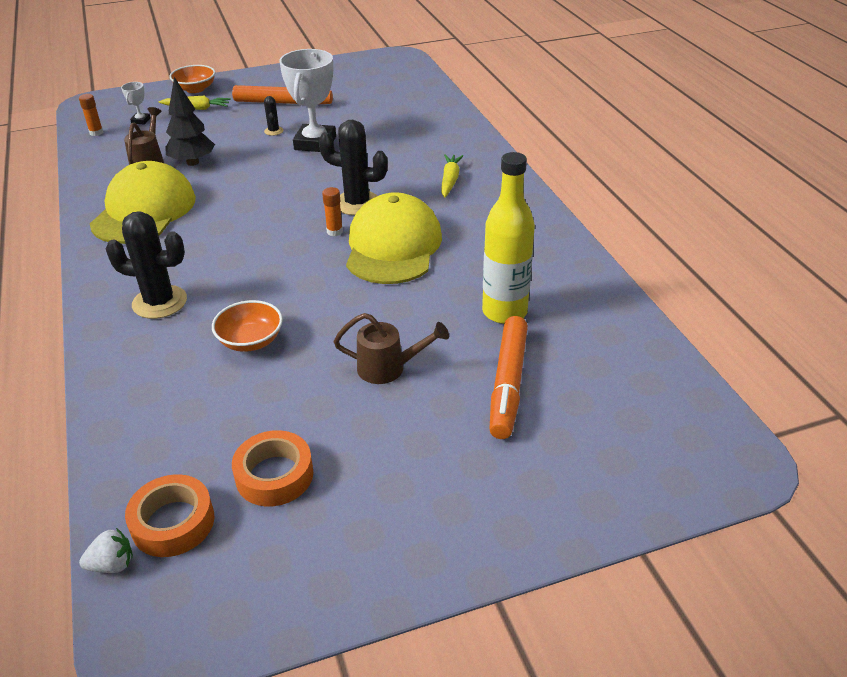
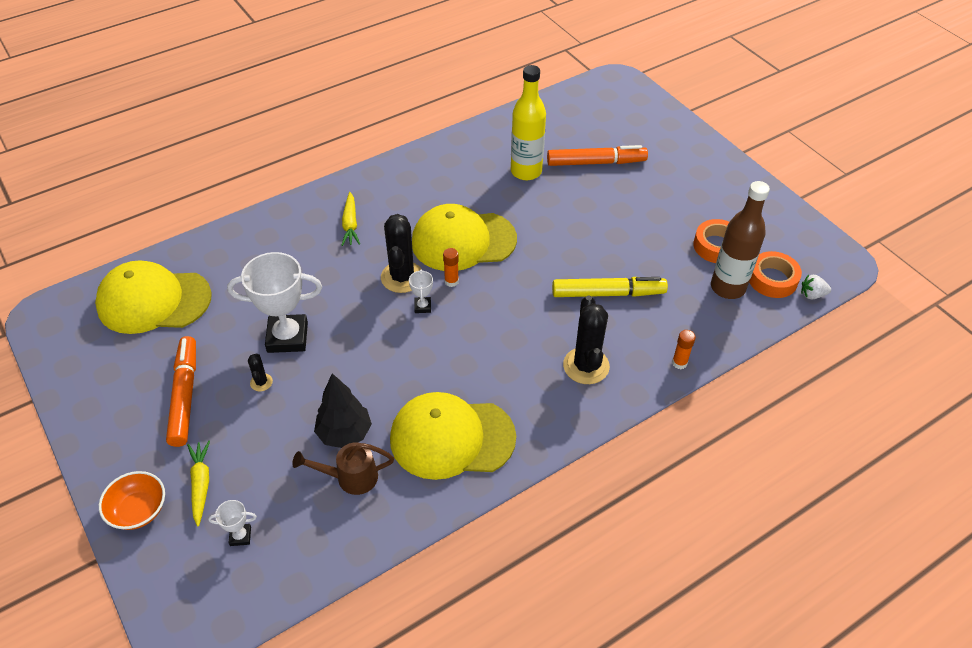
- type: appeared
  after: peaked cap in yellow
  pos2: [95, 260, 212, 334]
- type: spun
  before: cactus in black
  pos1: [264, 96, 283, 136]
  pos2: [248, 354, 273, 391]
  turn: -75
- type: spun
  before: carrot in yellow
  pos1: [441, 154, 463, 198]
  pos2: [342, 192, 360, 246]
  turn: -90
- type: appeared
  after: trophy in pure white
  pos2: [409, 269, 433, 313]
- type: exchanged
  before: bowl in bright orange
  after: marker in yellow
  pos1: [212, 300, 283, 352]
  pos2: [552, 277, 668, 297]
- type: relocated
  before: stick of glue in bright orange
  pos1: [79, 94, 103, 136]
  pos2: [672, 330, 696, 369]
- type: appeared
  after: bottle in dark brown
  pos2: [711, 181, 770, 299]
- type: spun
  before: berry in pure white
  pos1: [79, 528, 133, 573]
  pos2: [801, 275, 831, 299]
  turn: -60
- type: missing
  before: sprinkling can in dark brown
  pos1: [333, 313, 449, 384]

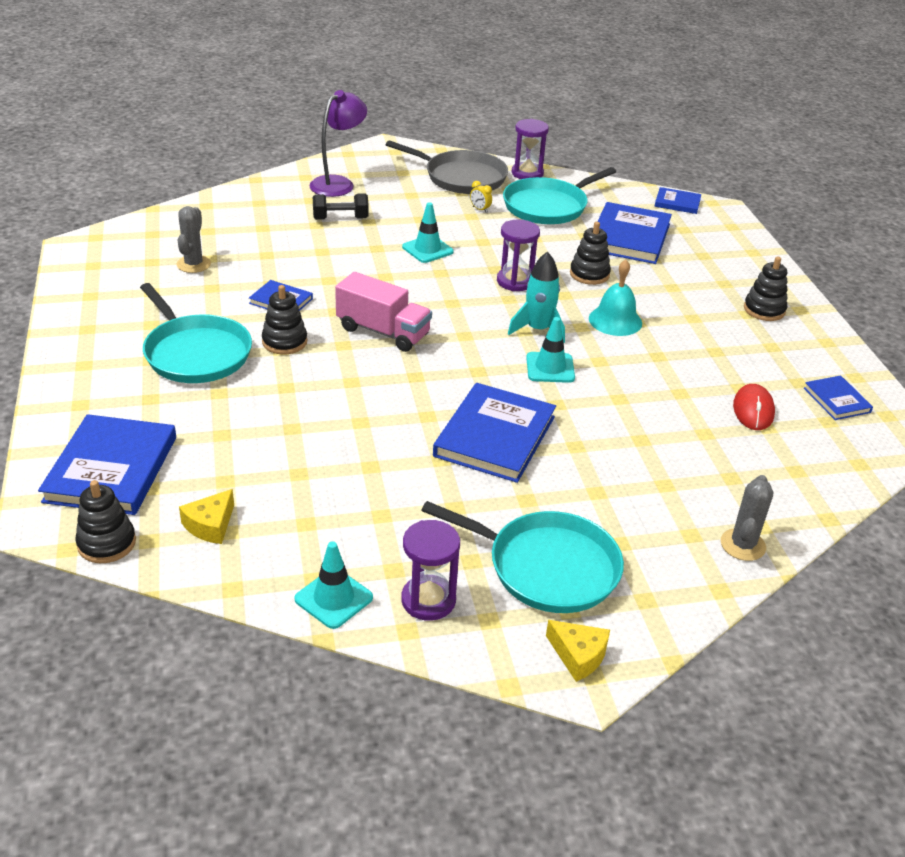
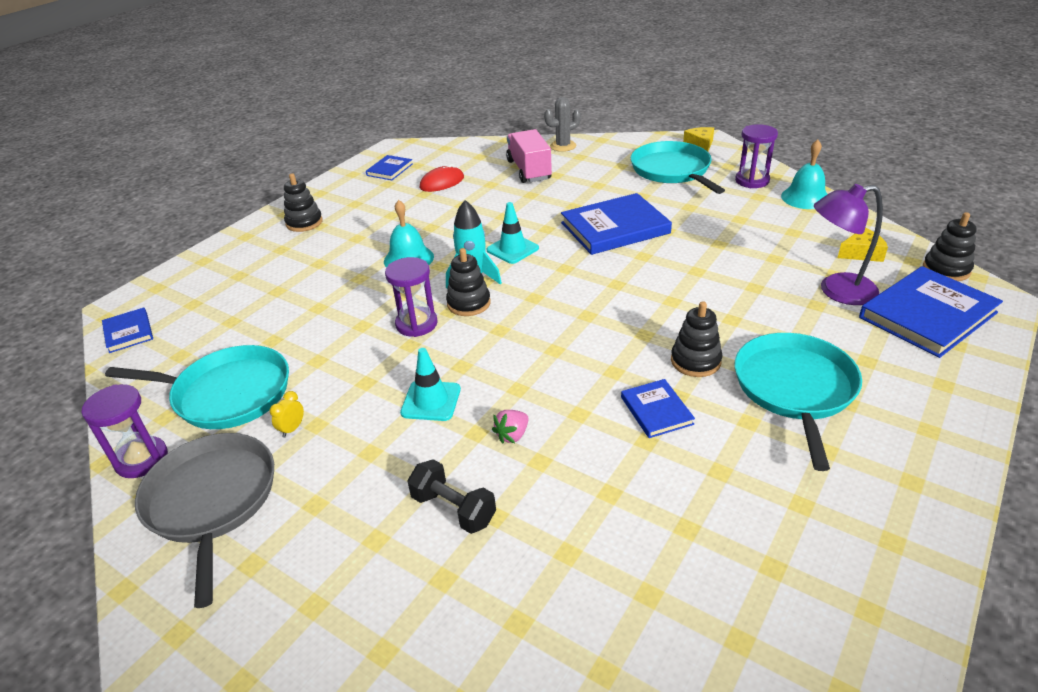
- type: spun
  before: clock in yellow
  pos1: [470, 181, 492, 213]
  pos2: [270, 391, 304, 438]
  turn: -150
- type: relocated
  before: ring stacker in black
  pos1: [570, 222, 611, 285]
  pos2: [446, 248, 491, 316]
- type: appeared
  after: berry in rose-pink
  pos2: [492, 410, 529, 444]
- type: relocated
  before: truck in rose-pink
  pos1: [335, 272, 432, 352]
  pos2: [506, 129, 552, 183]
- type: exchanged
  before: road cone in aqua
  after: bell in aqua
  pos1: [294, 541, 373, 629]
  pos2: [781, 140, 827, 209]
- type: relocated
  before: lamp in purple
  pos1: [310, 90, 367, 197]
  pos2: [814, 184, 883, 305]
- type: missing
  before: cactus in grey
  pos1: [177, 206, 211, 273]
- type: missing
  before: hardcover in royal blue
  pos1: [597, 202, 672, 264]

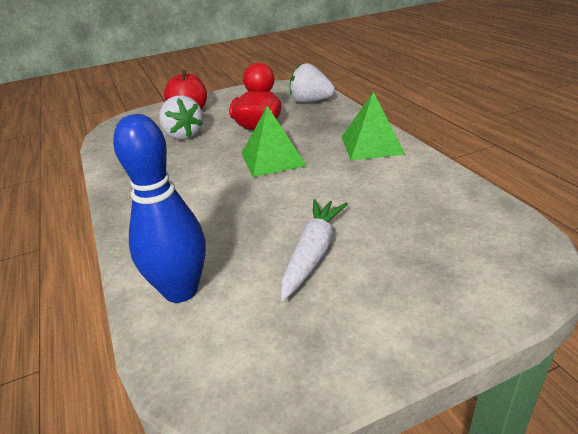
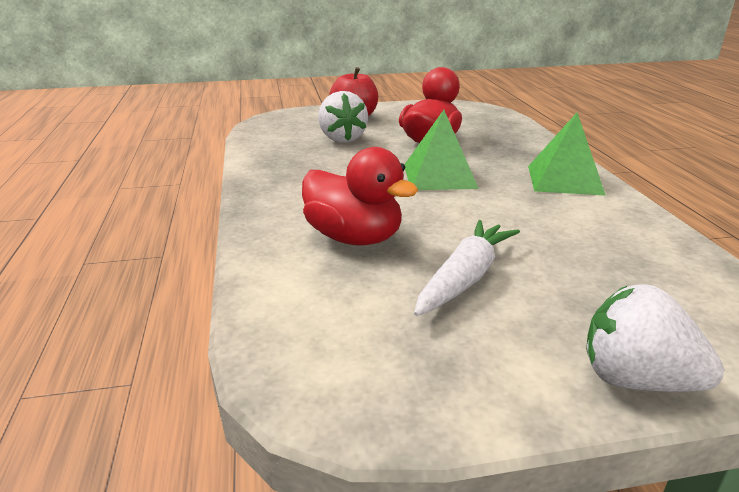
- type: appeared
  after: duck in scarlet
  pos2: [302, 147, 418, 245]
- type: relocated
  before: berry in pure white
  pos1: [290, 63, 335, 103]
  pos2: [586, 284, 724, 392]
- type: missing
  before: skittle in royal blue
  pos1: [113, 114, 206, 303]

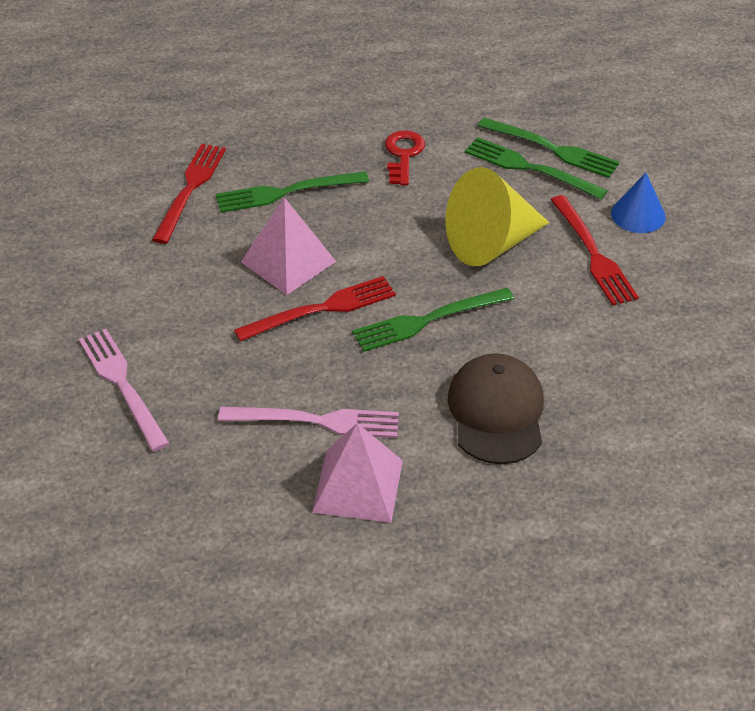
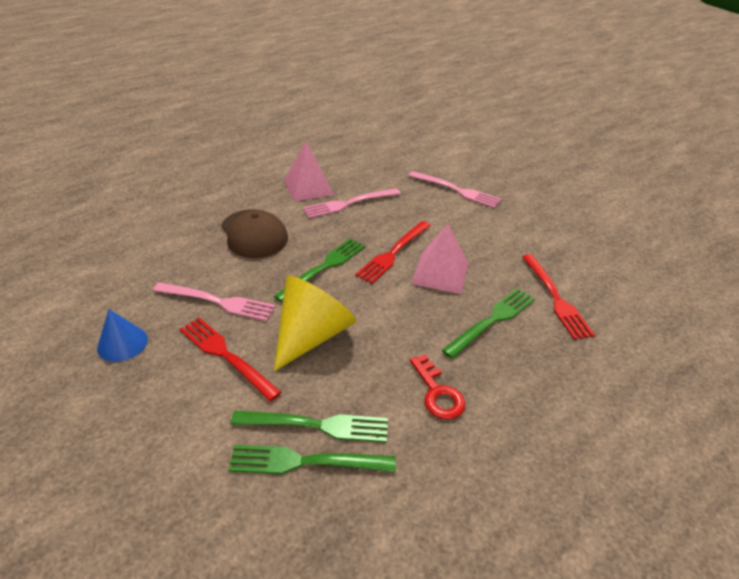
- type: relocated
  before: solid cone in royal blue
  pos1: [611, 173, 666, 233]
  pos2: [97, 309, 148, 362]
- type: appeared
  after: table fork in rose-pink
  pos2: [153, 282, 276, 321]

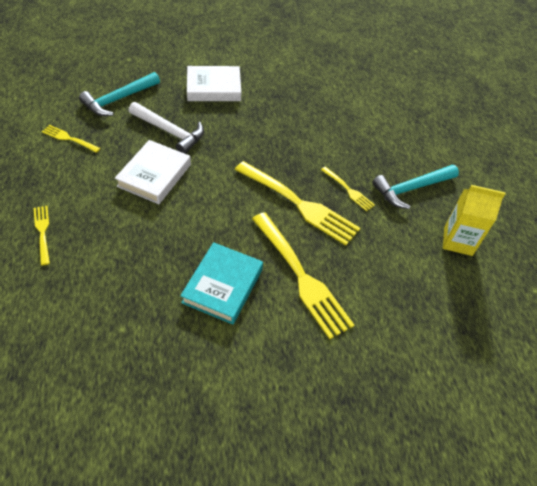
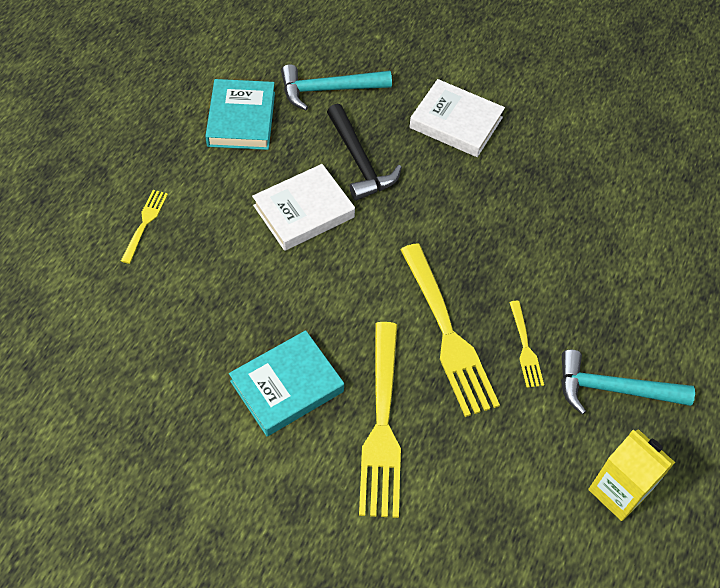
- type: exchanged
  before: table fork in yellow
  after: hardcover in aqua
  pos1: [42, 125, 101, 153]
  pos2: [205, 79, 275, 150]
- type: colour
  before: carpenter's hammer in pure white
  after: carpenter's hammer in black
  pos1: [129, 102, 204, 154]
  pos2: [327, 104, 402, 201]

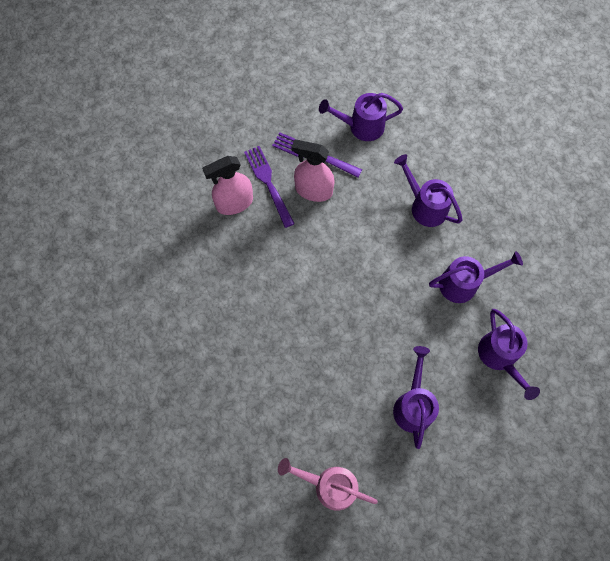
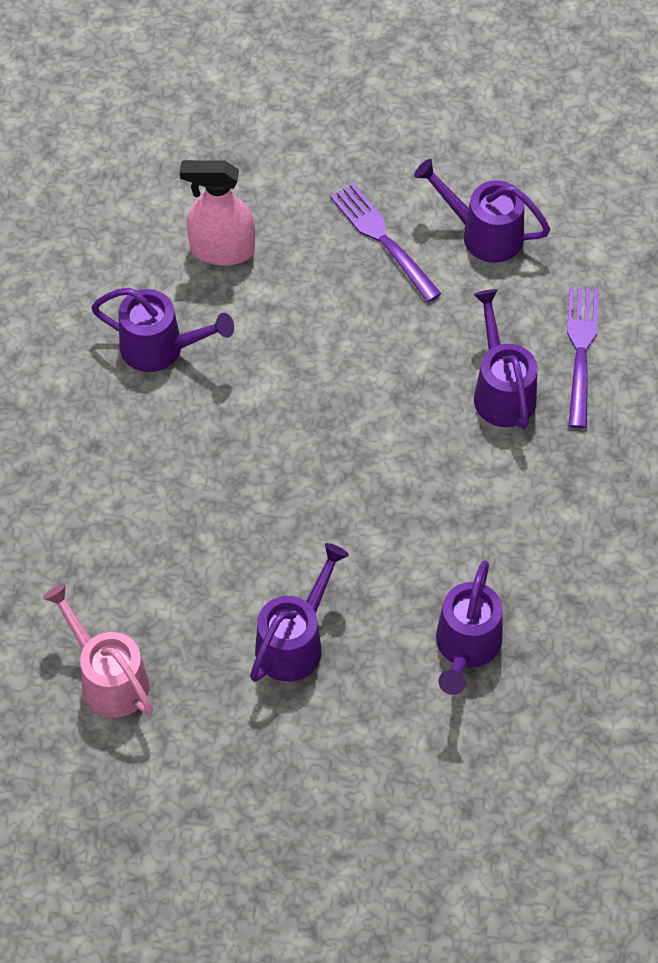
- type: relocated
  before: sprinkling can in purple
  pos1: [429, 251, 523, 303]
  pos2: [91, 288, 234, 372]
- type: relocated
  before: table fork in purple
  pos1: [244, 146, 295, 228]
  pos2: [567, 287, 599, 428]
- type: missing
  before: spray cleaner in rose-pink
  pos1: [291, 140, 335, 202]

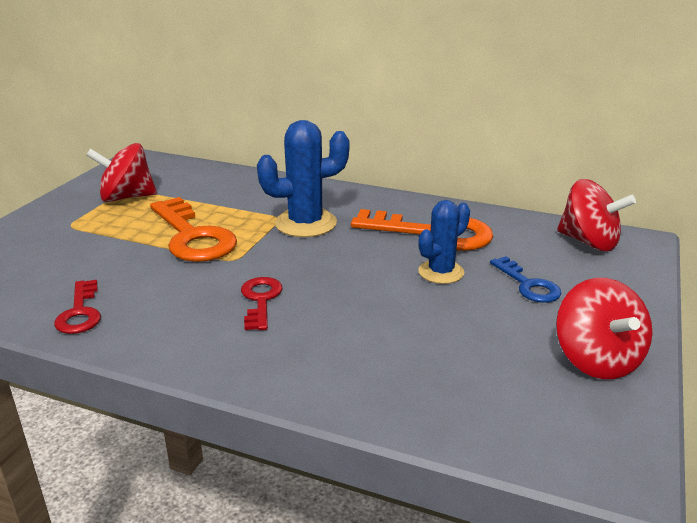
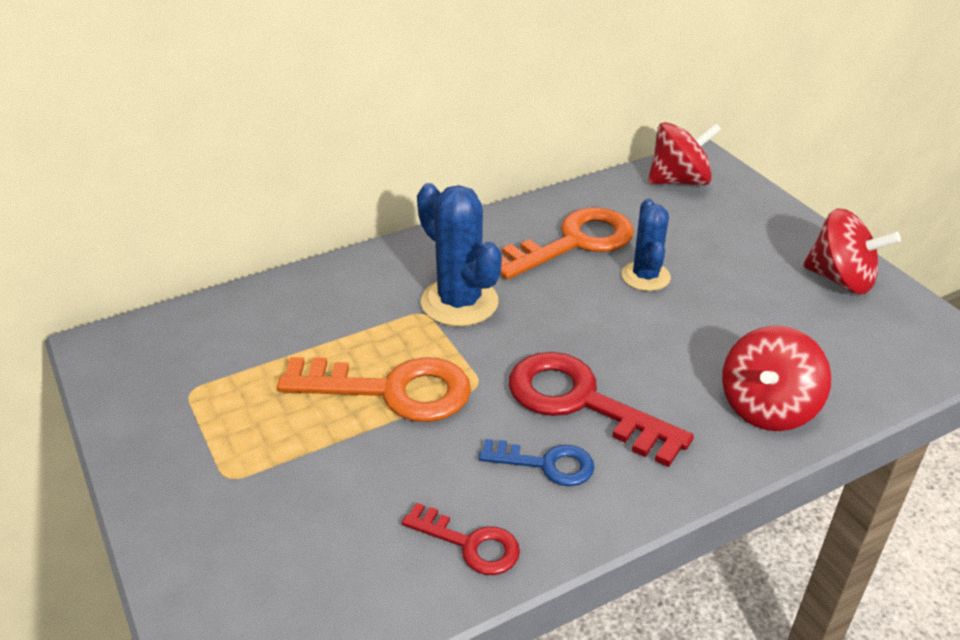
- type: spun
  before: cactus in royal blue
  pos1: [257, 120, 349, 237]
  pos2: [417, 183, 502, 326]
  turn: -60
- type: relocated
  before: latchkey in royal blue
  pos1: [490, 256, 561, 303]
  pos2: [479, 439, 594, 486]
- type: size
  before: latchkey in scarlet
  pos1: [241, 277, 282, 330]
  pos2: [509, 352, 694, 467]
  scale: 1.81
- type: relocated
  before: whirligig in scarlet
  pos1: [86, 143, 157, 202]
  pos2: [722, 326, 831, 431]

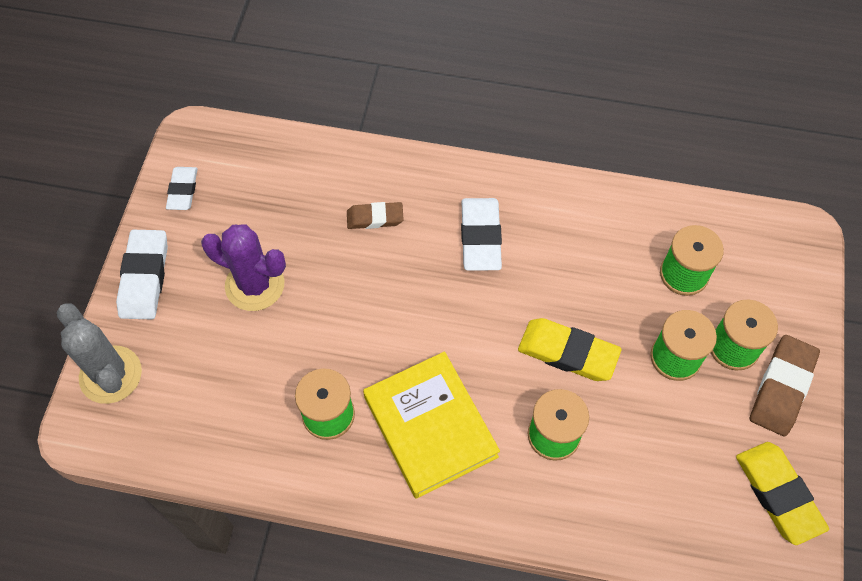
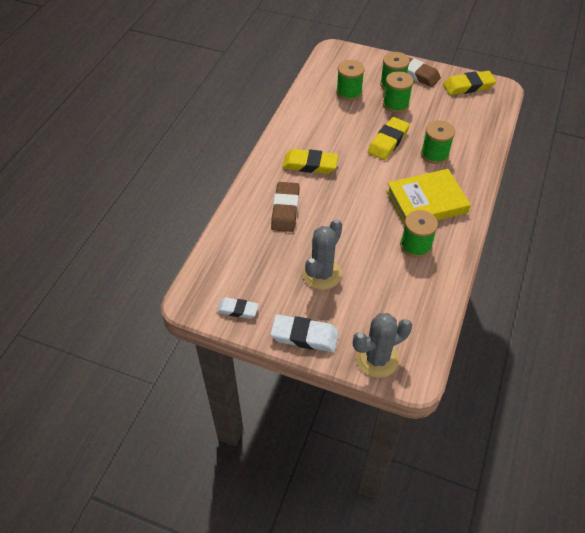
- type: size
  before: gum eraser in dark brown
  pos1: [347, 202, 404, 229]
  pos2: [271, 182, 300, 232]
  scale: 1.58
- type: colour
  before: gum eraser in pure white
  after: gum eraser in yellow
  pos1: [461, 198, 502, 271]
  pos2: [282, 149, 338, 174]
- type: colour
  before: cactus in purple
  after: cactus in grey
  pos1: [201, 224, 286, 311]
  pos2: [303, 219, 342, 290]

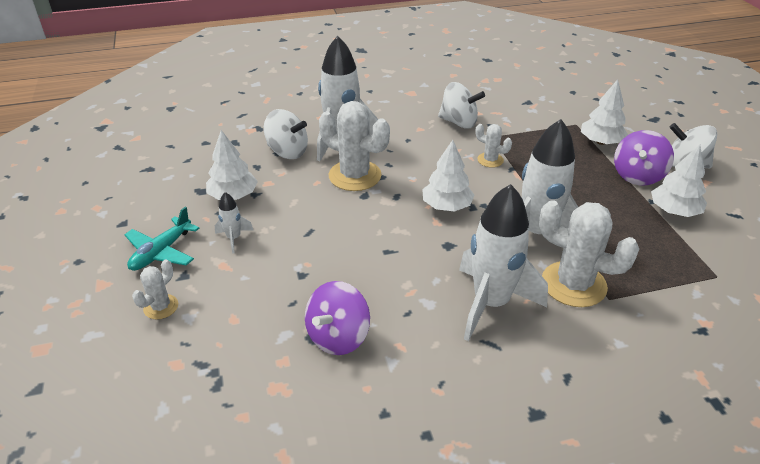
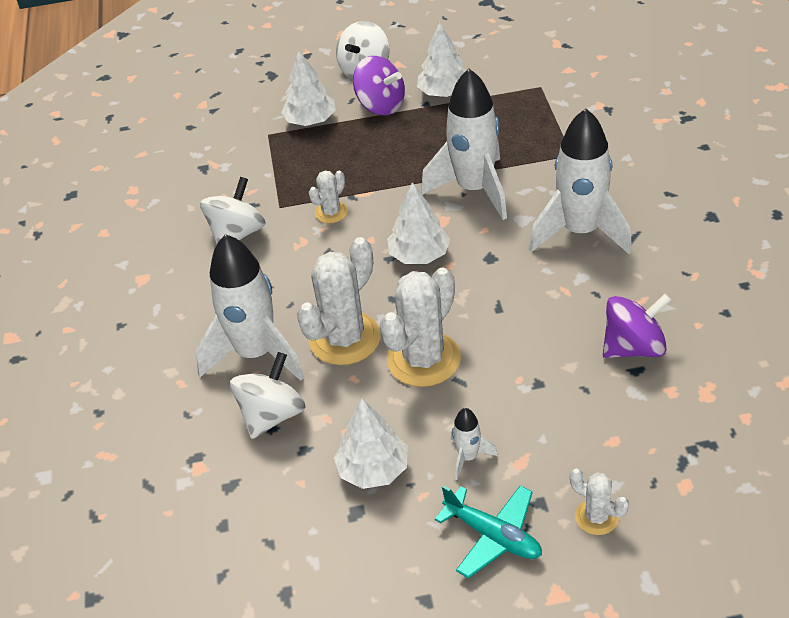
- type: relocated
  before: cactus in pure white
  pos1: [539, 200, 639, 307]
  pos2: [380, 268, 461, 387]
- type: spun
  before: whirligig in purple
  pos1: [305, 281, 370, 355]
  pos2: [603, 293, 671, 358]
  turn: -60

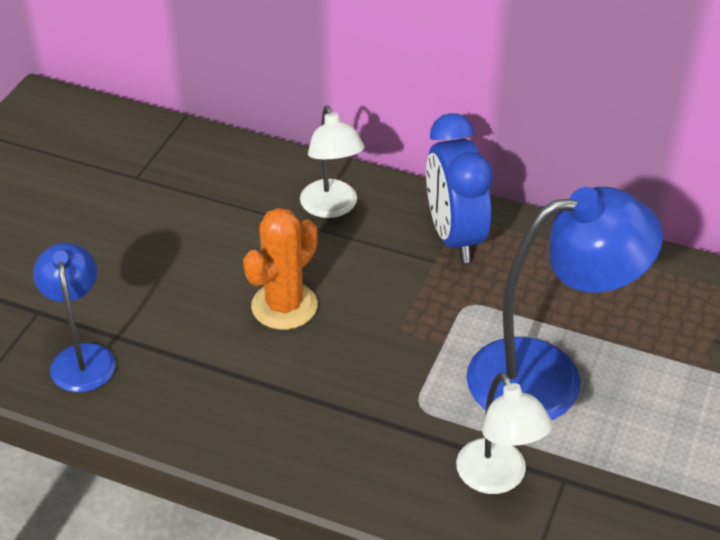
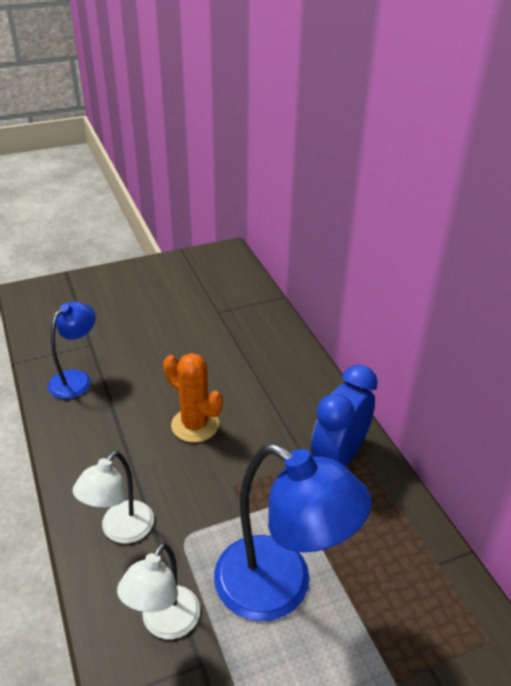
- type: relocated
  before: lamp in pure white
  pos1: [300, 105, 365, 218]
  pos2: [73, 451, 154, 544]
- type: spun
  before: cactus in bright orange
  pos1: [243, 208, 318, 330]
  pos2: [163, 353, 223, 442]
  turn: 45

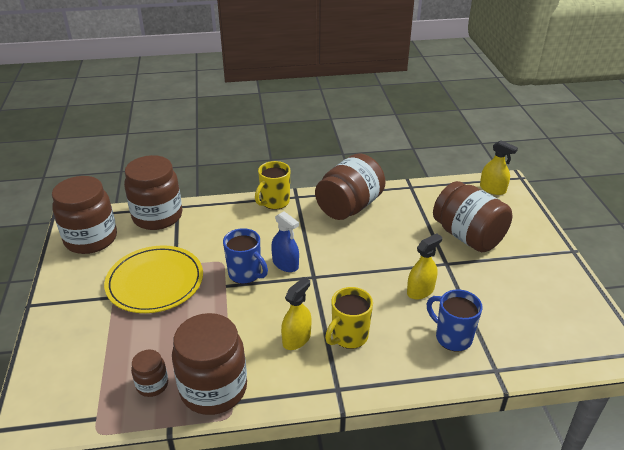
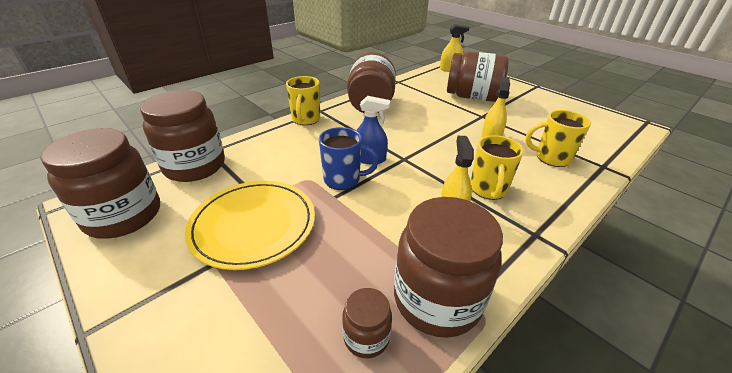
- type: colour
  before: mug in royal blue
  after: mug in yellow
  pos1: [427, 289, 483, 352]
  pos2: [525, 110, 591, 167]

